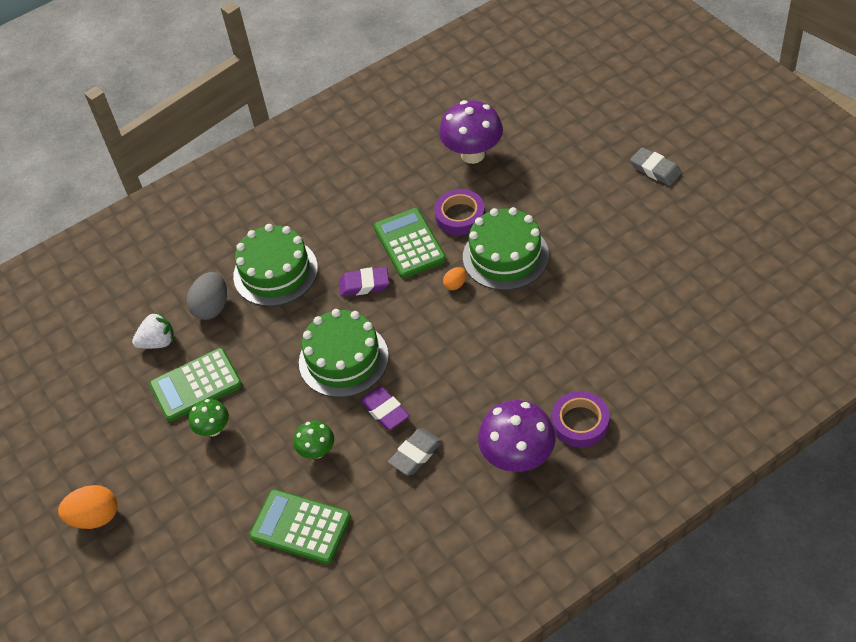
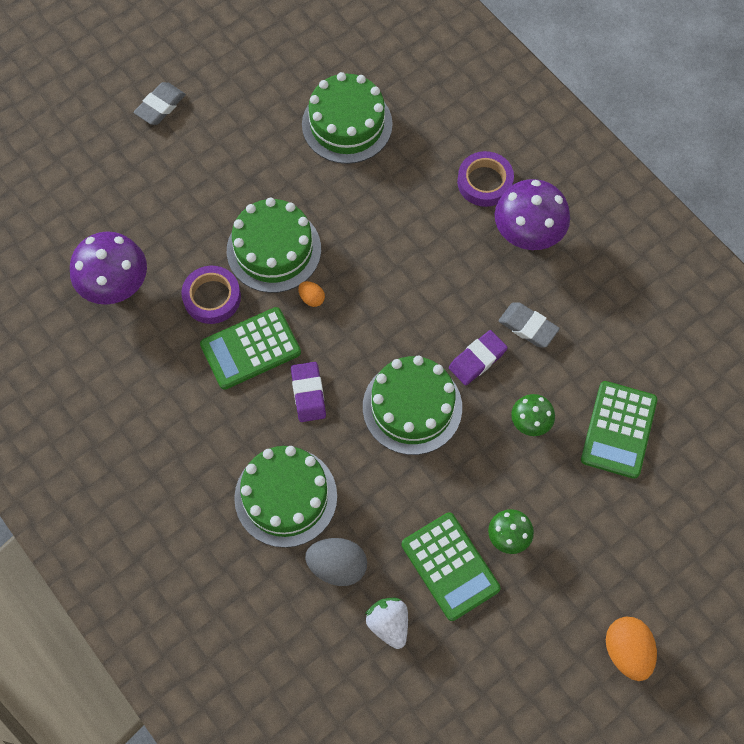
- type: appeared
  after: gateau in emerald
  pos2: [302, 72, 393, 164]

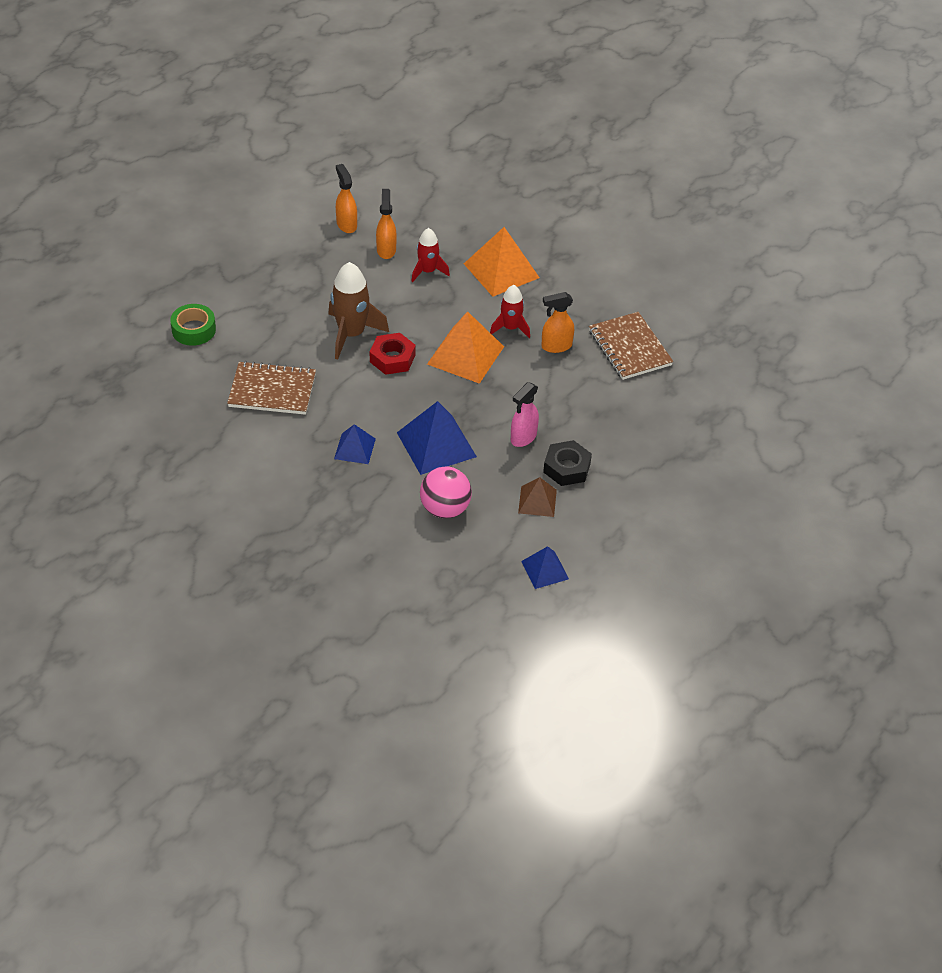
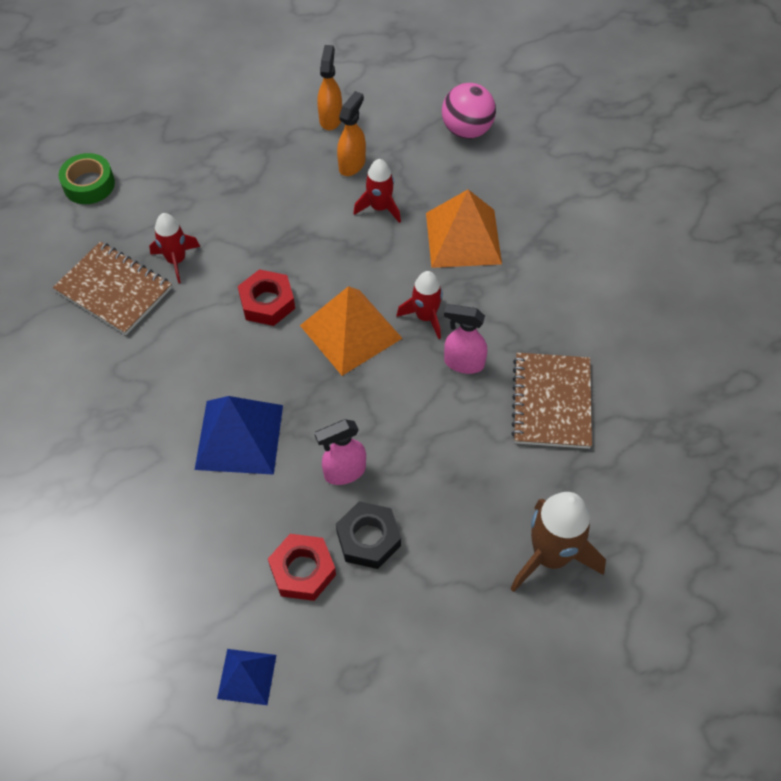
- type: appeared
  after: toy rocket in scarlet
  pos2: [149, 213, 200, 283]
- type: exchanged
  before: pyramid shape in dark brown
  after: hex nut in scarlet
  pos1: [518, 477, 557, 517]
  pos2: [268, 534, 336, 601]
- type: relocated
  before: play ball in rose-pink
  pos1: [420, 467, 472, 518]
  pos2: [442, 83, 496, 139]
- type: colour
  before: spray cleaner in bright orange
  after: spray cleaner in rose-pink
  pos1: [541, 292, 574, 353]
  pos2: [444, 304, 487, 374]
- type: relocated
  before: toy rocket in dark brown
  pos1: [328, 262, 389, 360]
  pos2: [510, 492, 606, 592]
- type: missing
  before: pyramid shape in royal blue
  pos1: [334, 424, 376, 464]

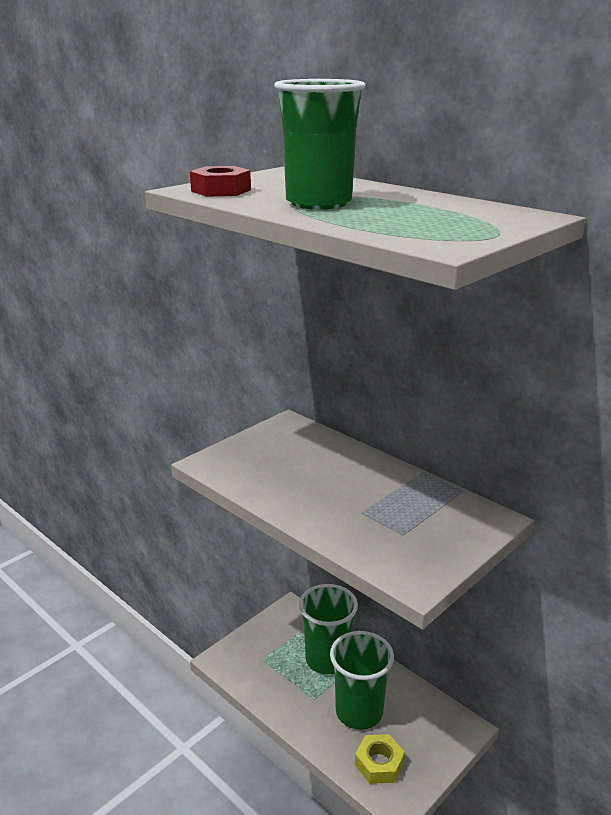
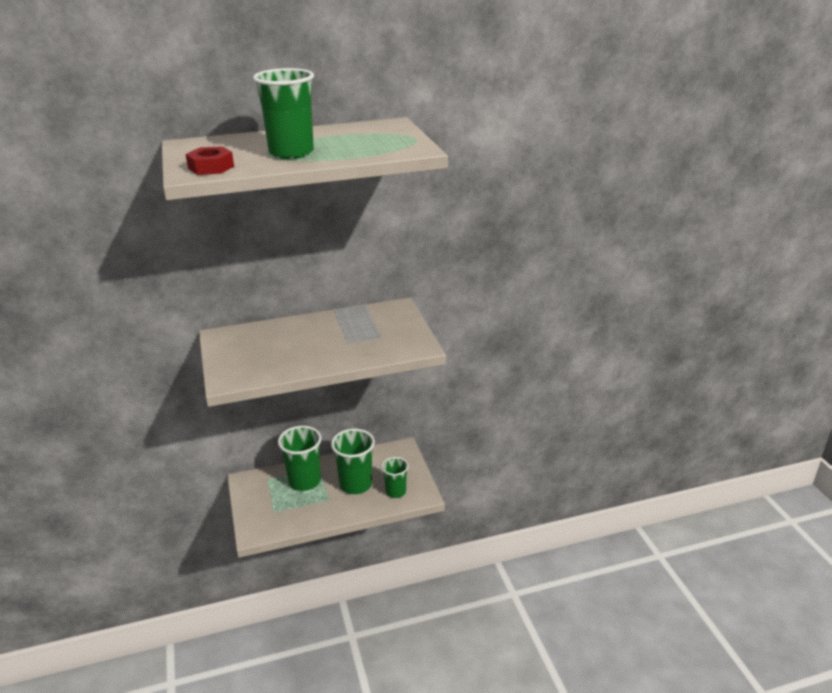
- type: exchanged
  before: hex nut in yellow
  after: beaker in emerald
  pos1: [355, 734, 405, 784]
  pos2: [381, 457, 409, 498]

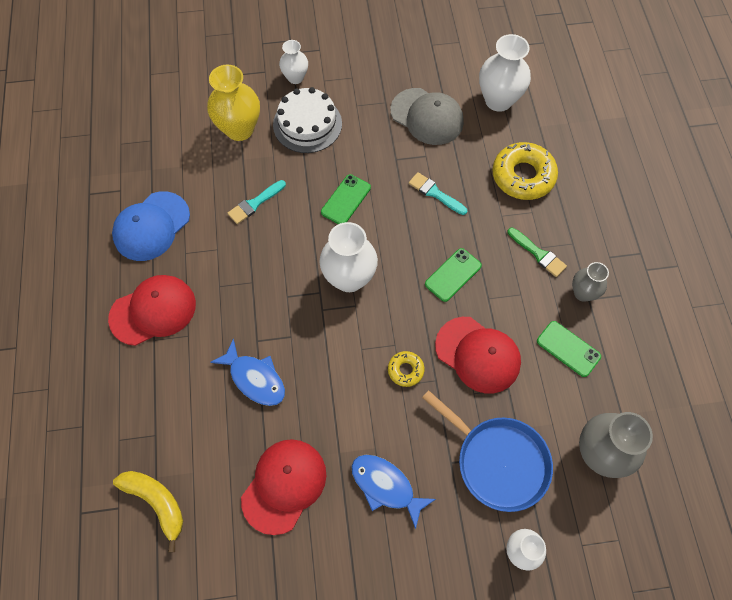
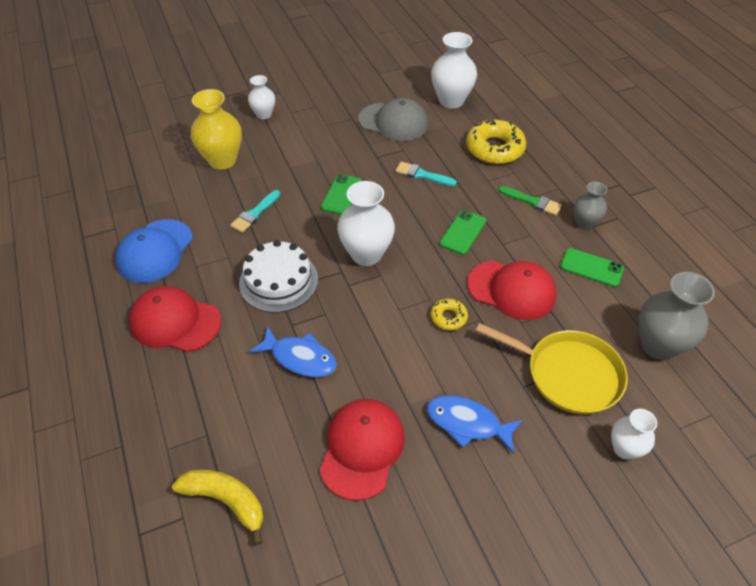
- type: spun
  before: peaked cap in scarlet
  pos1: [108, 275, 196, 346]
  pos2: [129, 286, 221, 352]
  turn: -120
- type: relocated
  before: gateau in pure white
  pos1: [273, 87, 342, 153]
  pos2: [239, 240, 318, 313]
- type: colour
  before: skillet in royal blue
  after: skillet in yellow
  pos1: [422, 390, 553, 512]
  pos2: [476, 323, 628, 415]

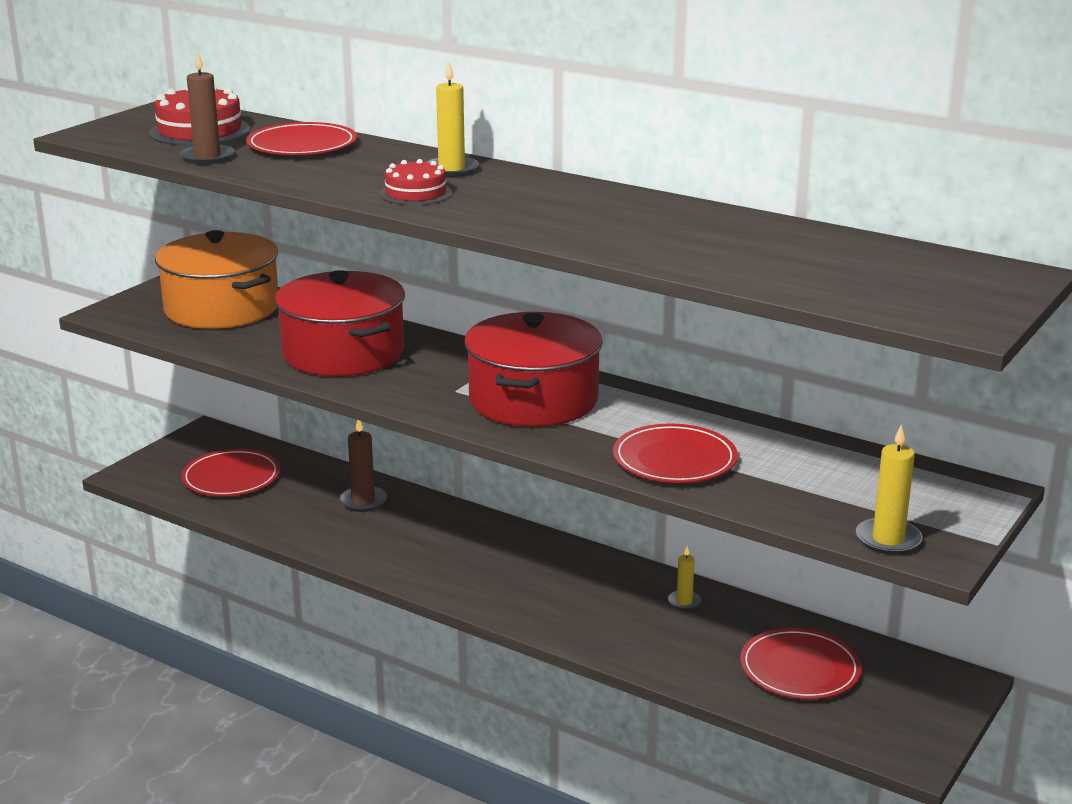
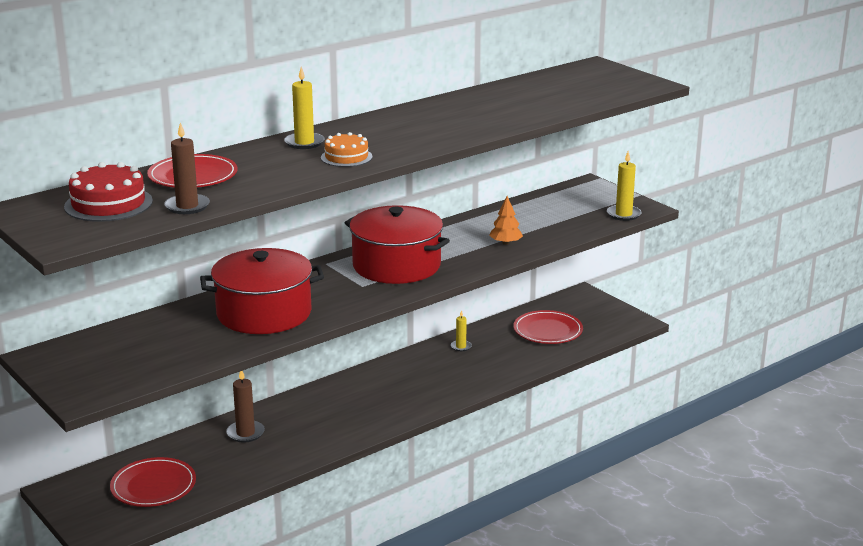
- type: colour
  before: gateau in scarlet
  after: gateau in bright orange
  pos1: [380, 159, 452, 205]
  pos2: [321, 132, 373, 167]
- type: exchanged
  before: dinner plate in scarlet
  after: fir tree in bright orange
  pos1: [613, 424, 738, 483]
  pos2: [489, 196, 523, 245]
- type: missing
  before: cooking pot in bright orange
  pos1: [155, 230, 278, 329]

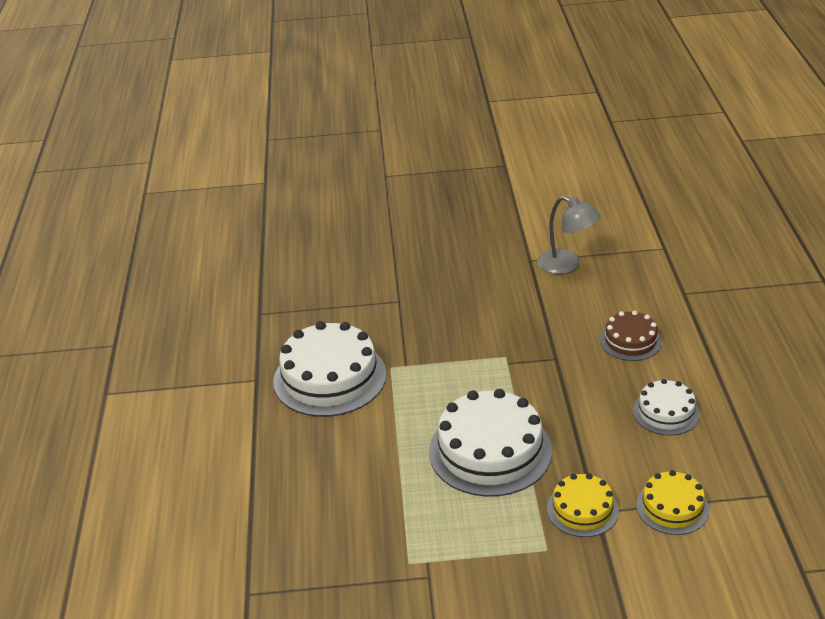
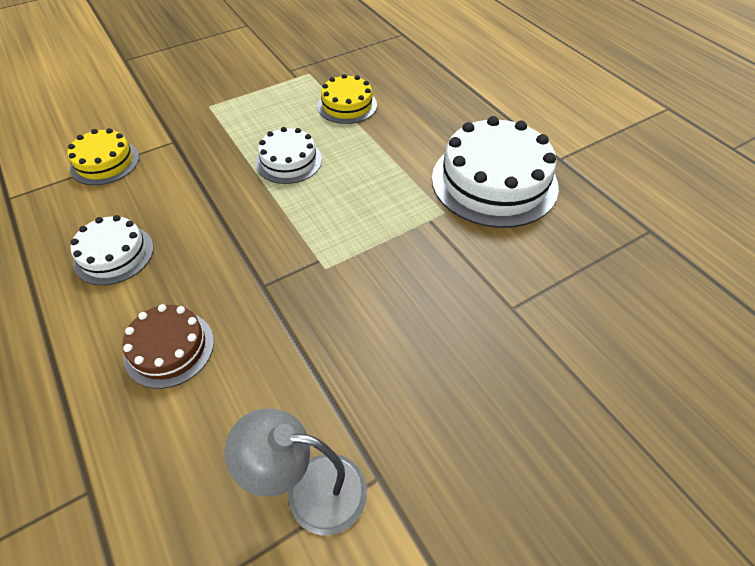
- type: size
  before: gateau in pure white
  pos1: [429, 389, 552, 497]
  pos2: [255, 127, 322, 184]
  scale: 0.55
- type: relocated
  before: gateau in yellow
  pos1: [547, 473, 619, 537]
  pos2: [317, 74, 377, 124]

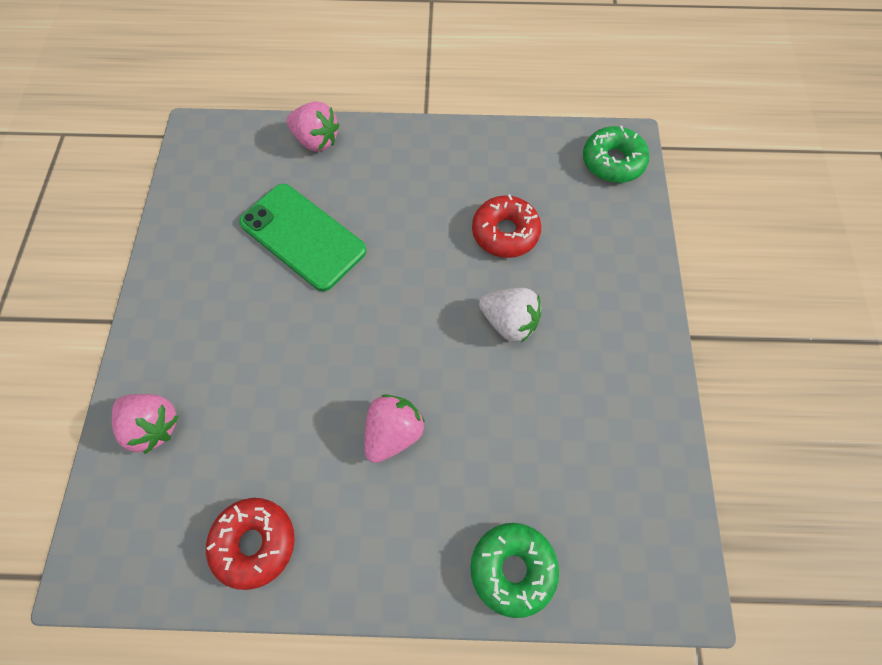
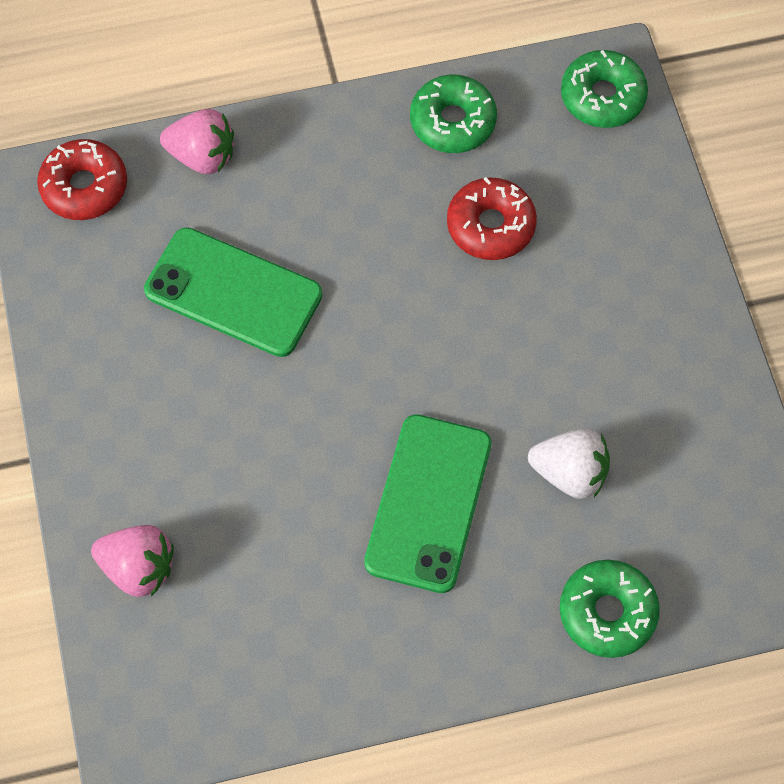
- type: relocated
  before: glazed donut in scarlet
  pos1: [206, 498, 295, 590]
  pos2: [37, 139, 127, 220]
- type: exchanged
  before: berry in rose-pink
  after: phone in emerald
  pos1: [364, 394, 425, 463]
  pos2: [364, 414, 492, 593]
- type: appeared
  after: glazed donut in emerald
  pos2: [410, 74, 497, 153]
- type: relocated
  before: berry in pure white
  pos1: [479, 288, 542, 343]
  pos2: [528, 428, 610, 499]

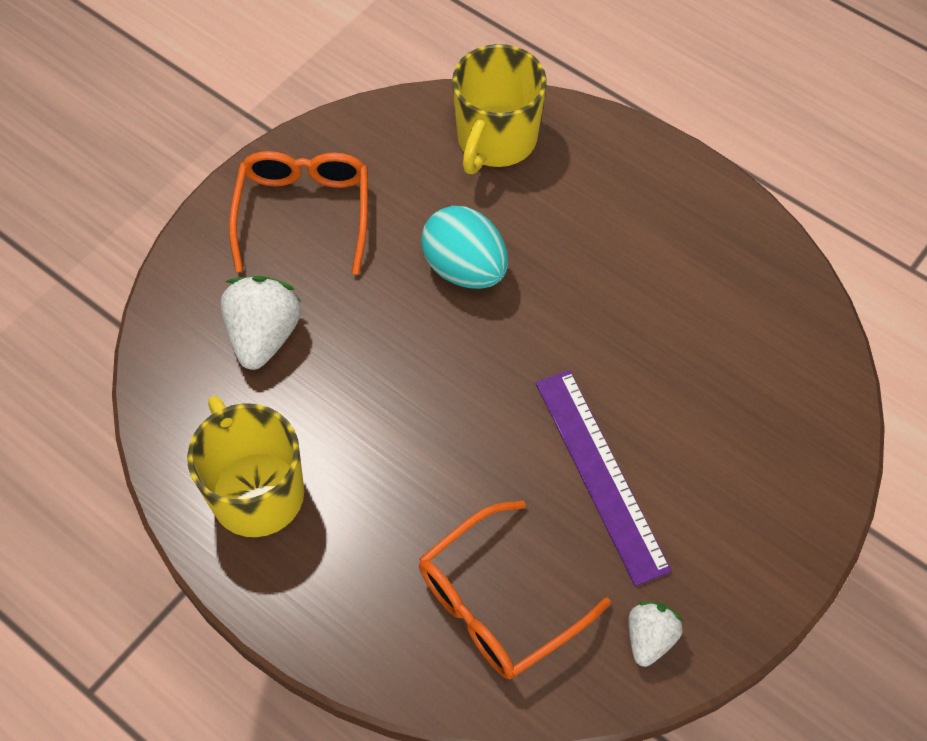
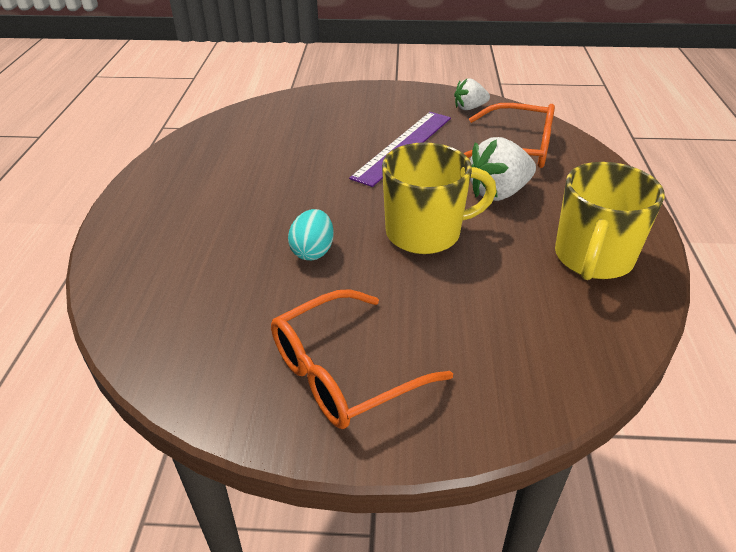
- type: size
  before: egg shape in aqua
  pos1: [421, 206, 508, 289]
  pos2: [288, 209, 334, 260]
  scale: 0.66
- type: relocated
  before: mug in yellow
  pos1: [452, 44, 547, 174]
  pos2: [382, 142, 497, 254]
- type: relocated
  before: berry in pure white
  pos1: [221, 276, 301, 370]
  pos2: [470, 137, 536, 201]

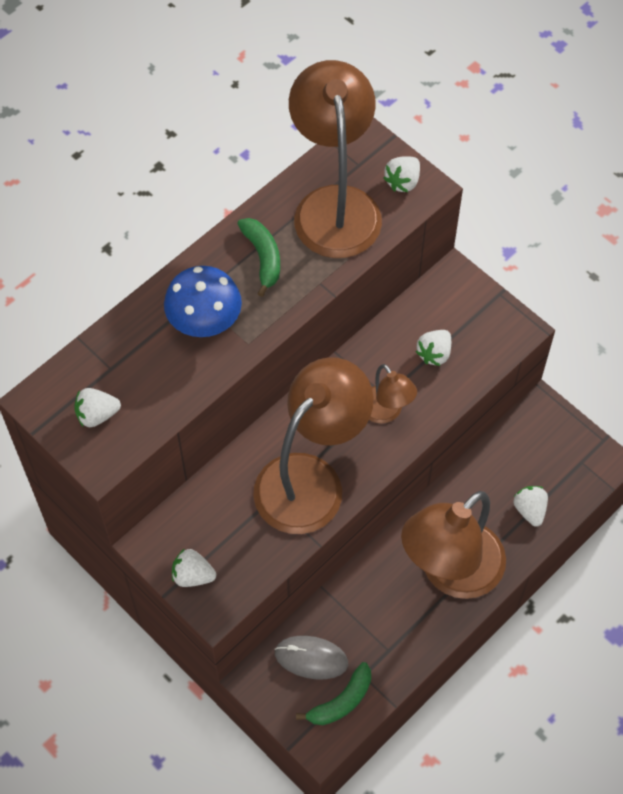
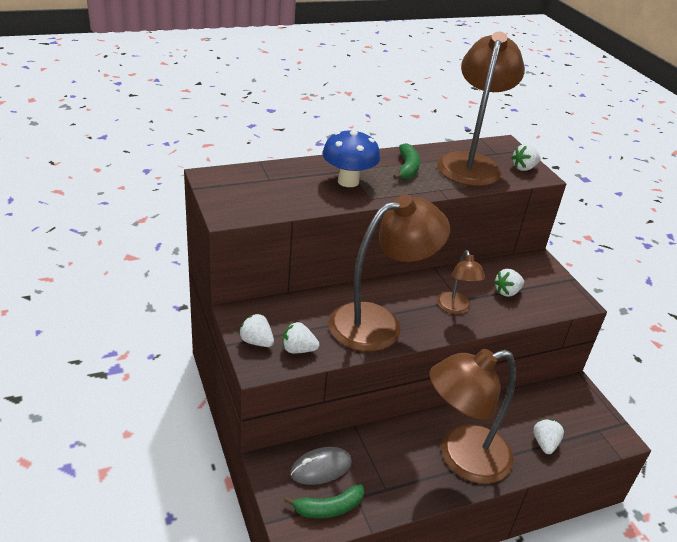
- type: relocated
  before: berry in pure white
  pos1: [74, 388, 121, 427]
  pos2: [283, 322, 319, 353]
- type: spun
  before: PC mouse in grey
  pos1: [274, 636, 348, 679]
  pos2: [290, 447, 352, 485]
  turn: -60

